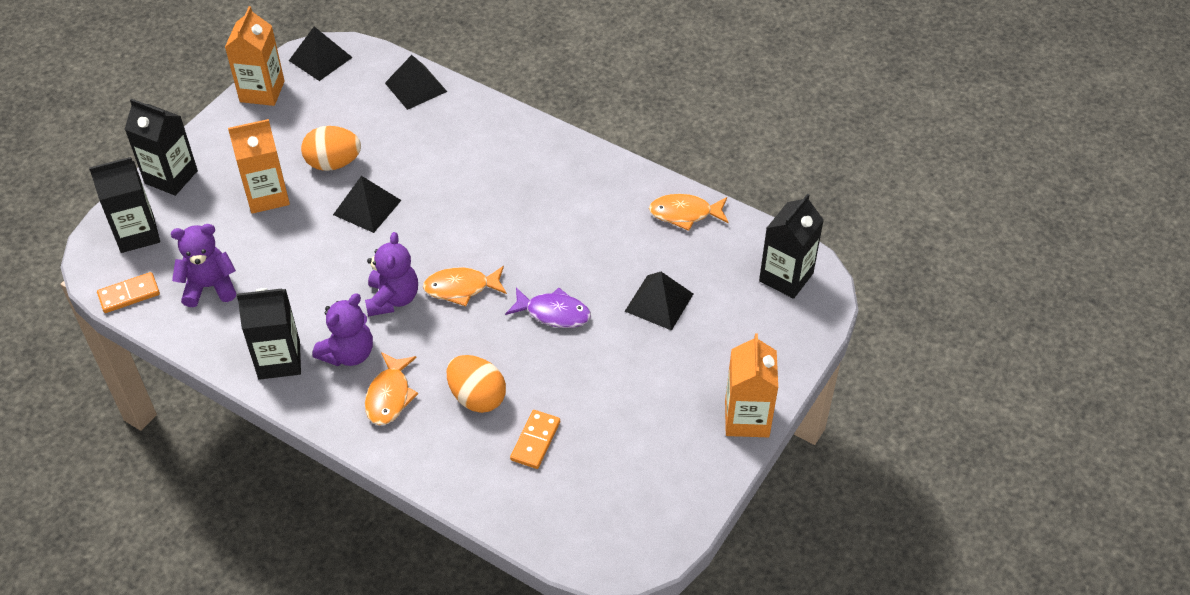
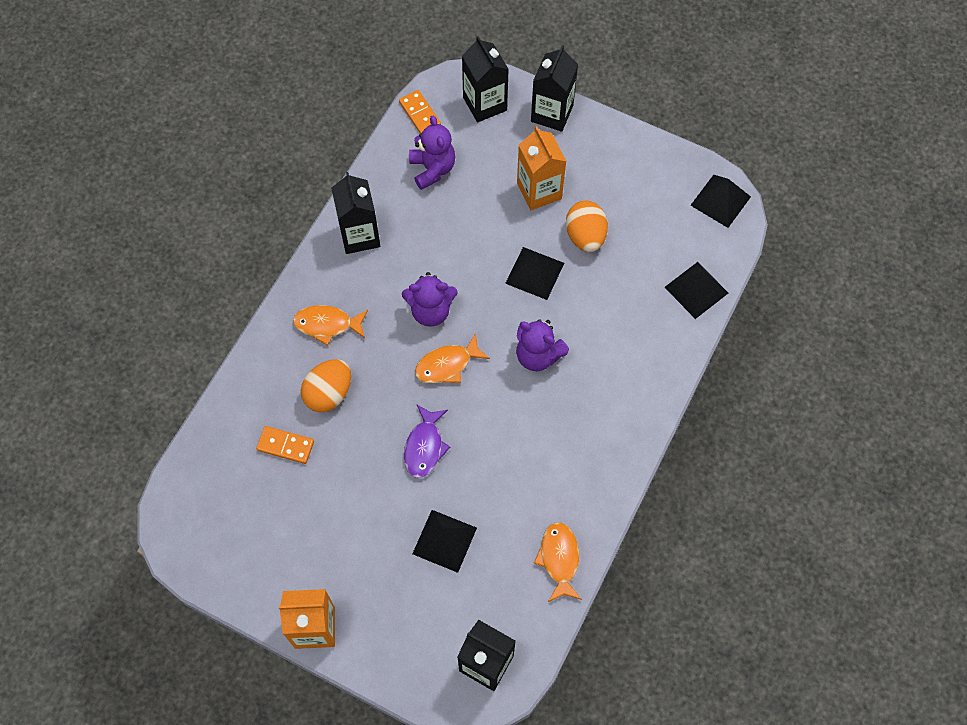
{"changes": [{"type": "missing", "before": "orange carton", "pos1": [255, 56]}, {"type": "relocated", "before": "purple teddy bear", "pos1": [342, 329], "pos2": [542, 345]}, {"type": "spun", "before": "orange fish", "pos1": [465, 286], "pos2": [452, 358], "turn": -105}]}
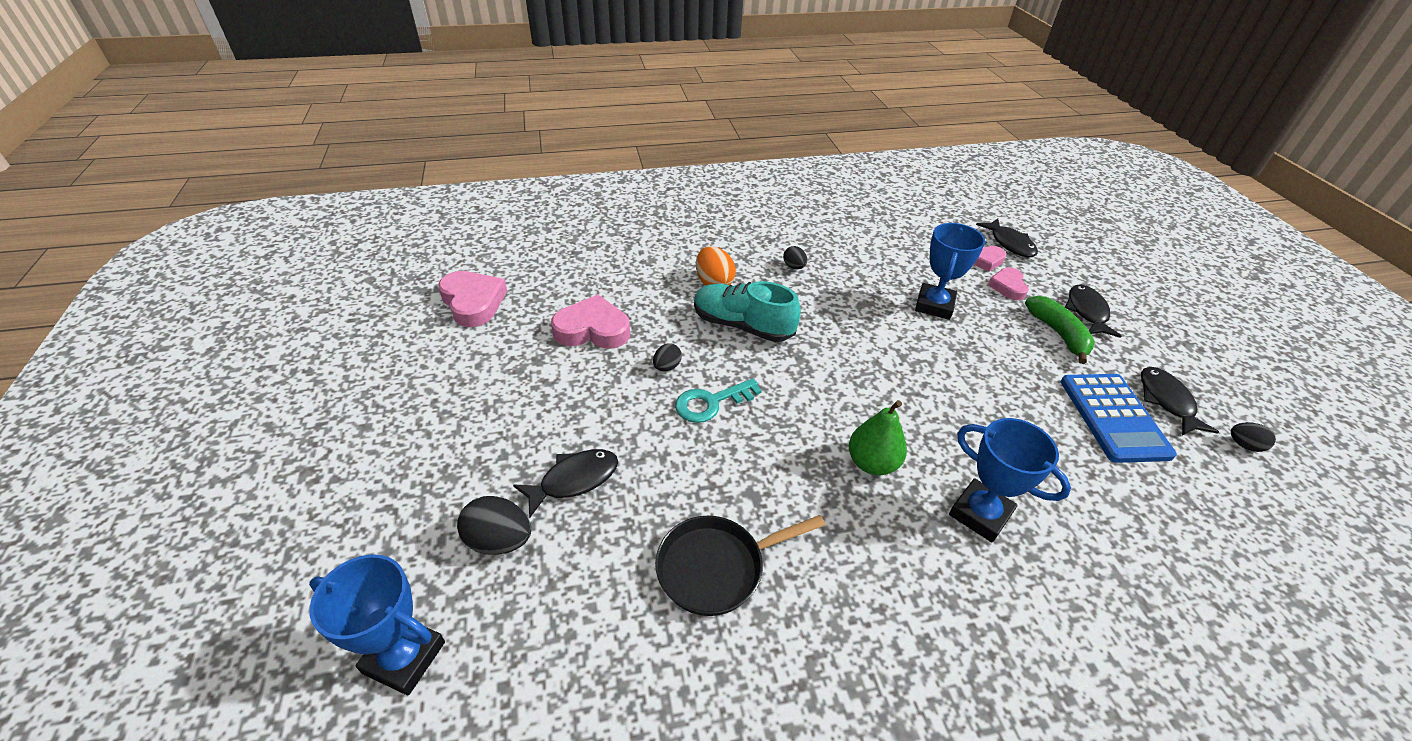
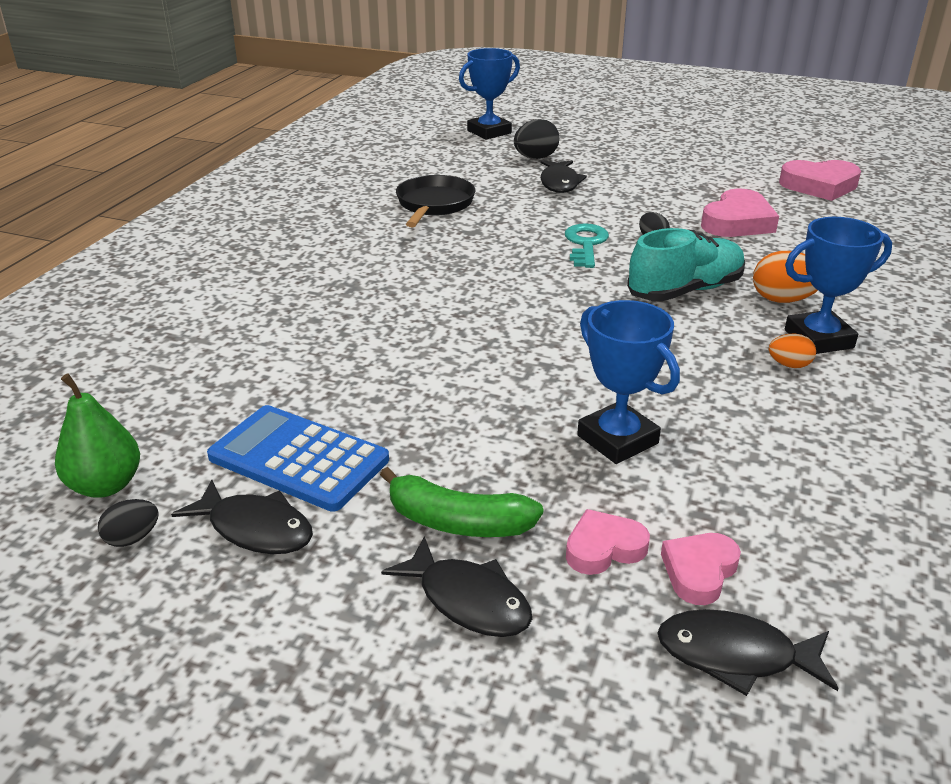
{"changes": [{"type": "relocated", "before": "green pear", "pos1": [878, 437], "pos2": [97, 435]}, {"type": "relocated", "before": "blue trophy", "pos1": [1010, 480], "pos2": [838, 285]}, {"type": "colour", "before": "black egg", "after": "orange egg", "pos1": [795, 257], "pos2": [792, 351]}, {"type": "spun", "before": "pink heart", "pos1": [1008, 283], "pos2": [608, 542], "turn": -60}]}
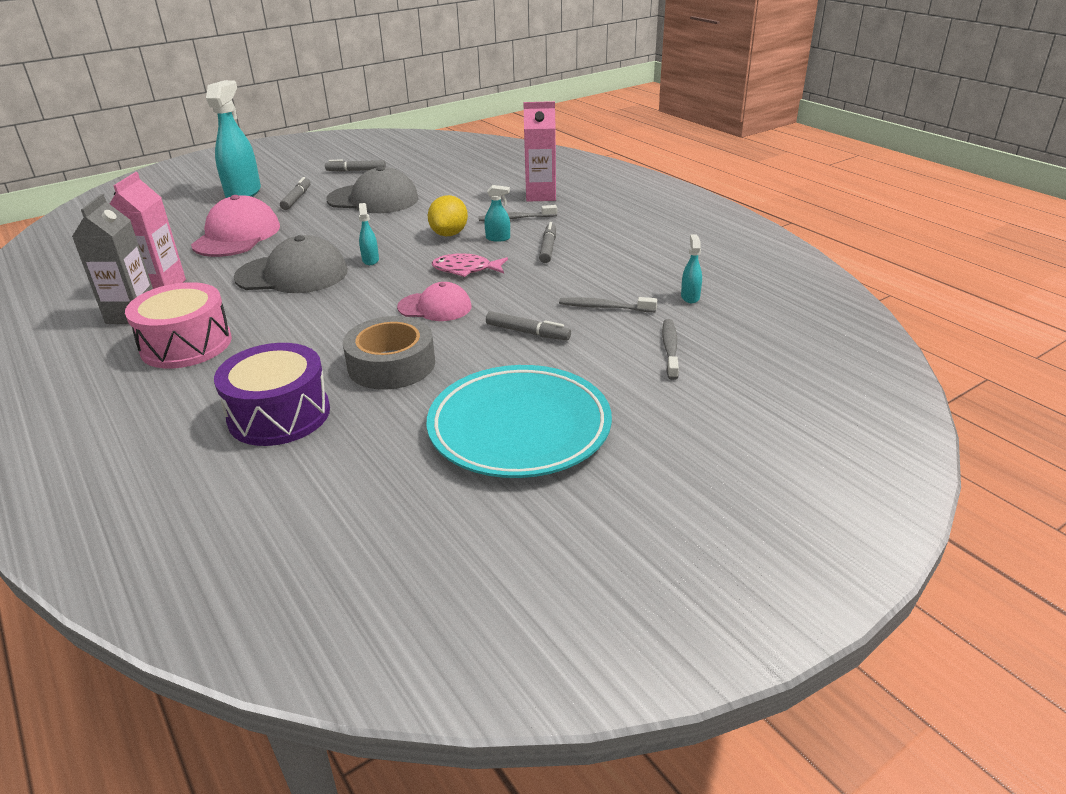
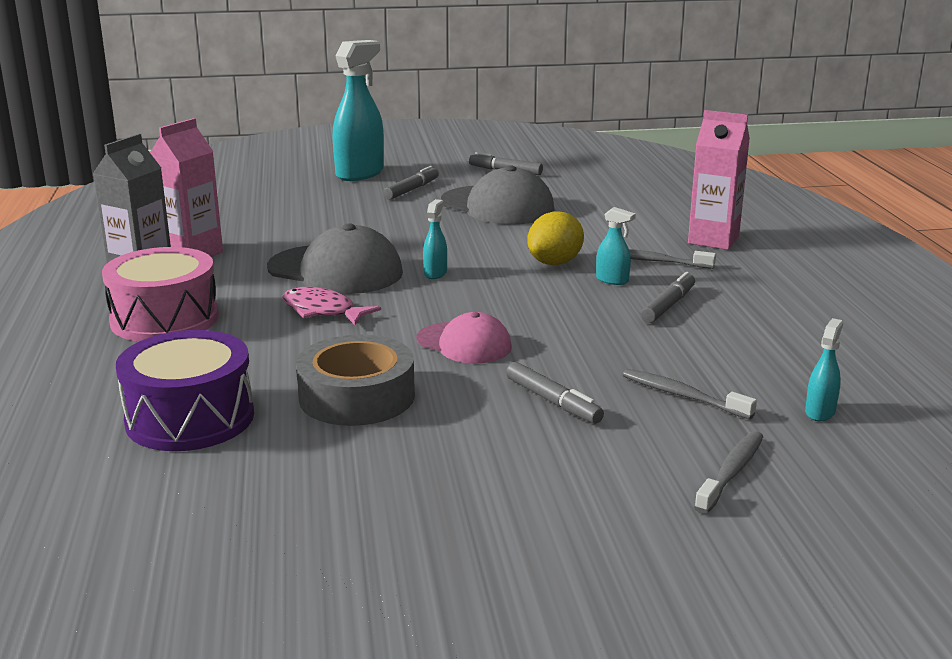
{"changes": [{"type": "missing", "before": "pink cap", "pos1": [235, 226]}, {"type": "missing", "before": "turquoise plate", "pos1": [519, 421]}, {"type": "relocated", "before": "pink fish", "pos1": [470, 265], "pos2": [332, 306]}]}
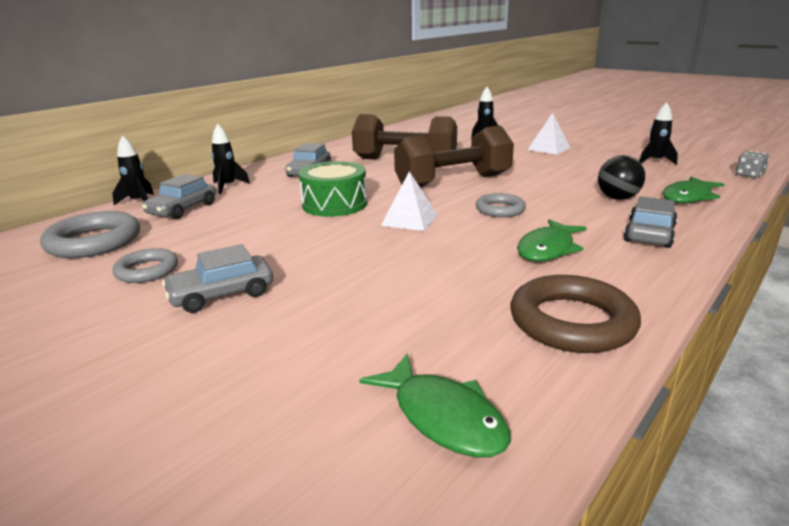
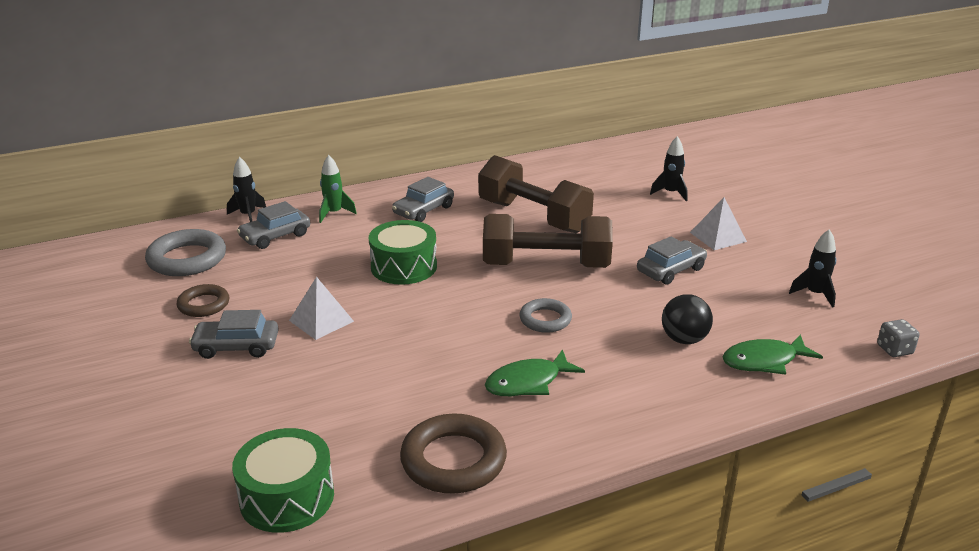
{"changes": [{"type": "relocated", "before": "white pyramid", "pos1": [409, 201], "pos2": [321, 308]}, {"type": "relocated", "before": "grey car", "pos1": [650, 222], "pos2": [672, 260]}, {"type": "exchanged", "before": "green fish", "after": "green drum", "pos1": [435, 405], "pos2": [283, 480]}, {"type": "colour", "before": "grey ring", "after": "brown ring", "pos1": [145, 265], "pos2": [203, 300]}, {"type": "colour", "before": "black rocket", "after": "green rocket", "pos1": [230, 159], "pos2": [338, 189]}]}
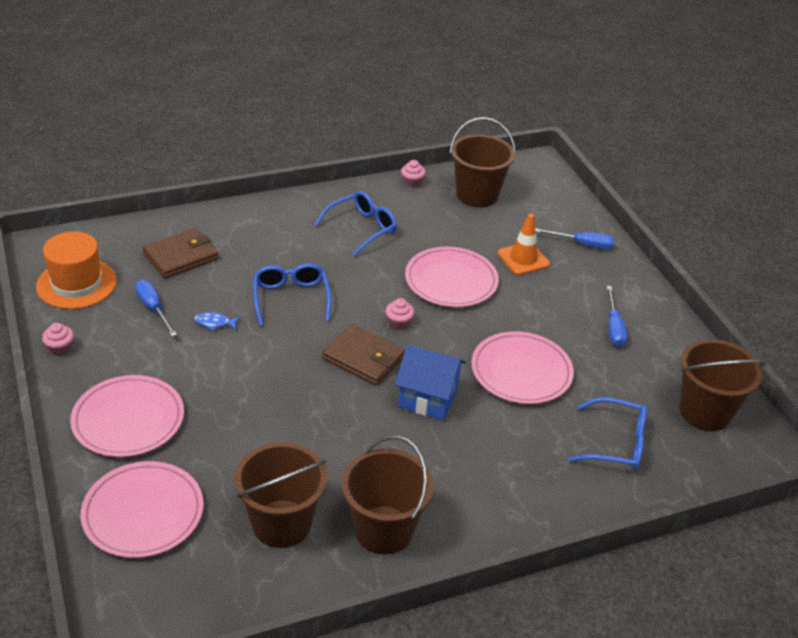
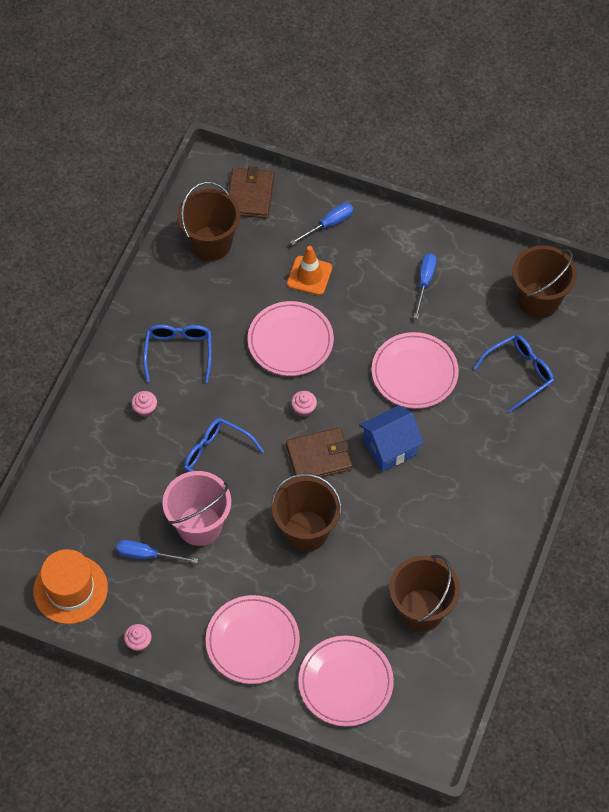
{"changes": [{"type": "relocated", "before": "brown wallet", "pos1": [180, 253], "pos2": [251, 192]}, {"type": "relocated", "before": "brown bucket", "pos1": [388, 495], "pos2": [306, 513]}, {"type": "relocated", "before": "pink cupcake", "pos1": [413, 174], "pos2": [144, 404]}, {"type": "exchanged", "before": "blue fish", "after": "pink bucket", "pos1": [217, 321], "pos2": [196, 508]}, {"type": "spun", "before": "blue screwdriver", "pos1": [617, 316], "pos2": [425, 286], "turn": -120}]}
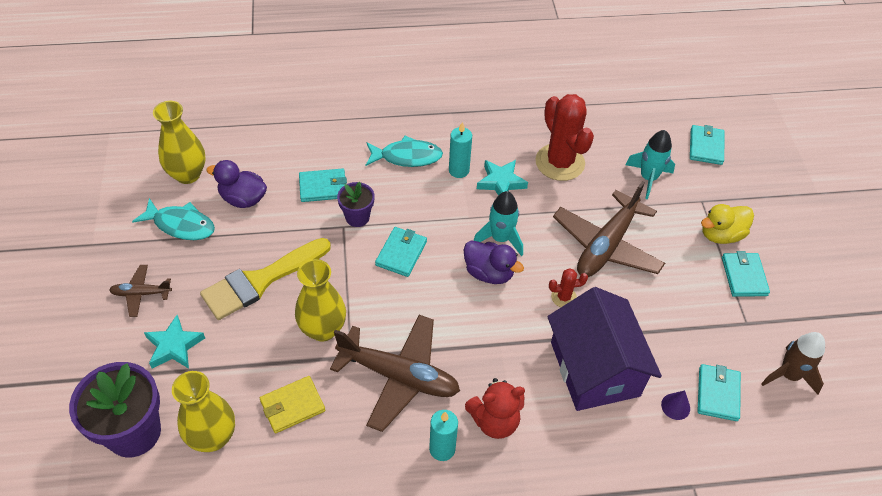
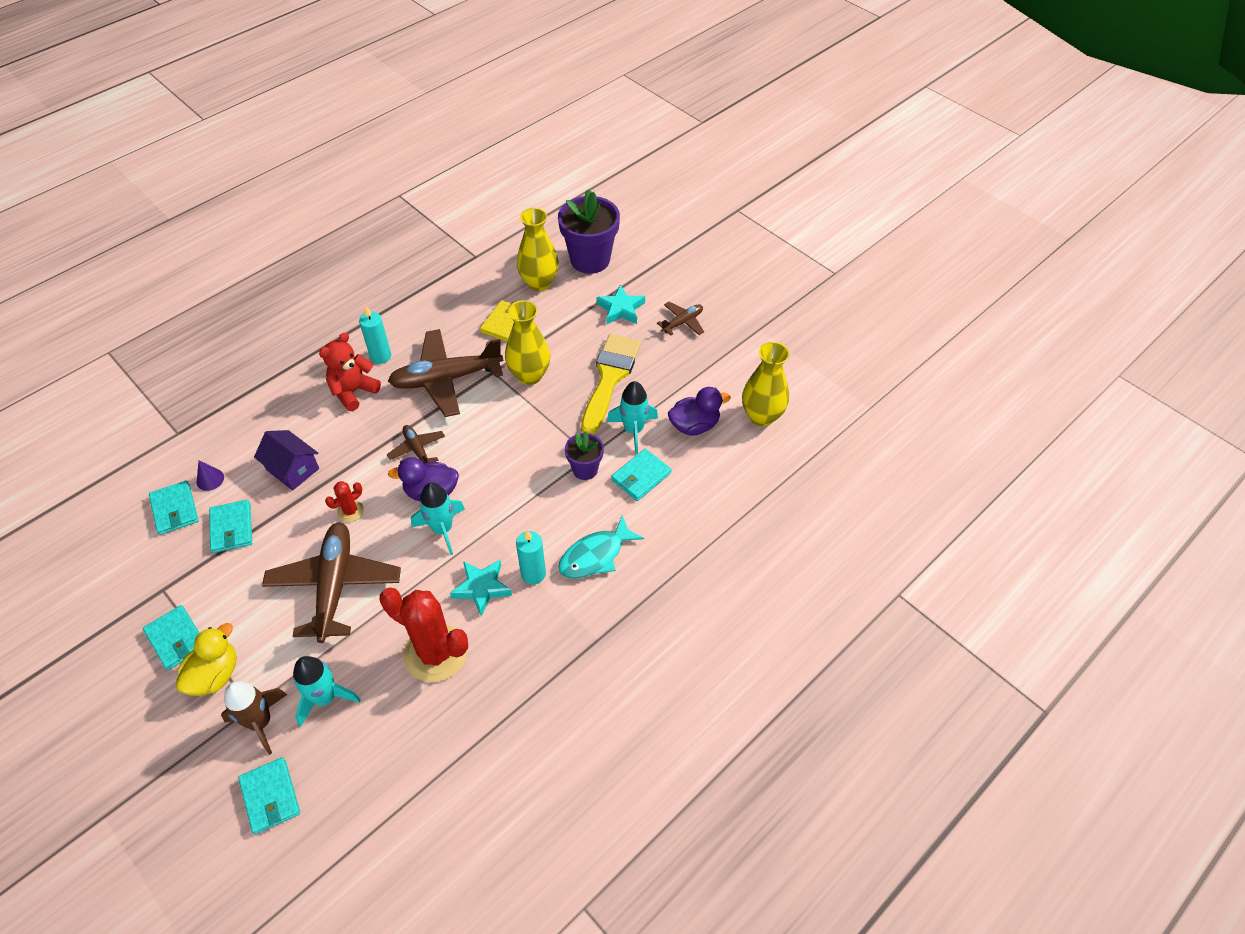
{"changes": [{"type": "missing", "before": "turquoise fish", "pos1": [173, 219]}, {"type": "appeared", "after": "brown plane", "pos2": [416, 444]}, {"type": "appeared", "after": "turquoise rocket", "pos2": [632, 417]}, {"type": "relocated", "before": "turquoise wallet", "pos1": [401, 252], "pos2": [230, 526]}, {"type": "relocated", "before": "brown rocket", "pos1": [793, 363], "pos2": [254, 718]}, {"type": "size", "before": "purple house", "pos1": [604, 349], "pos2": [286, 460], "scale": 0.54}]}
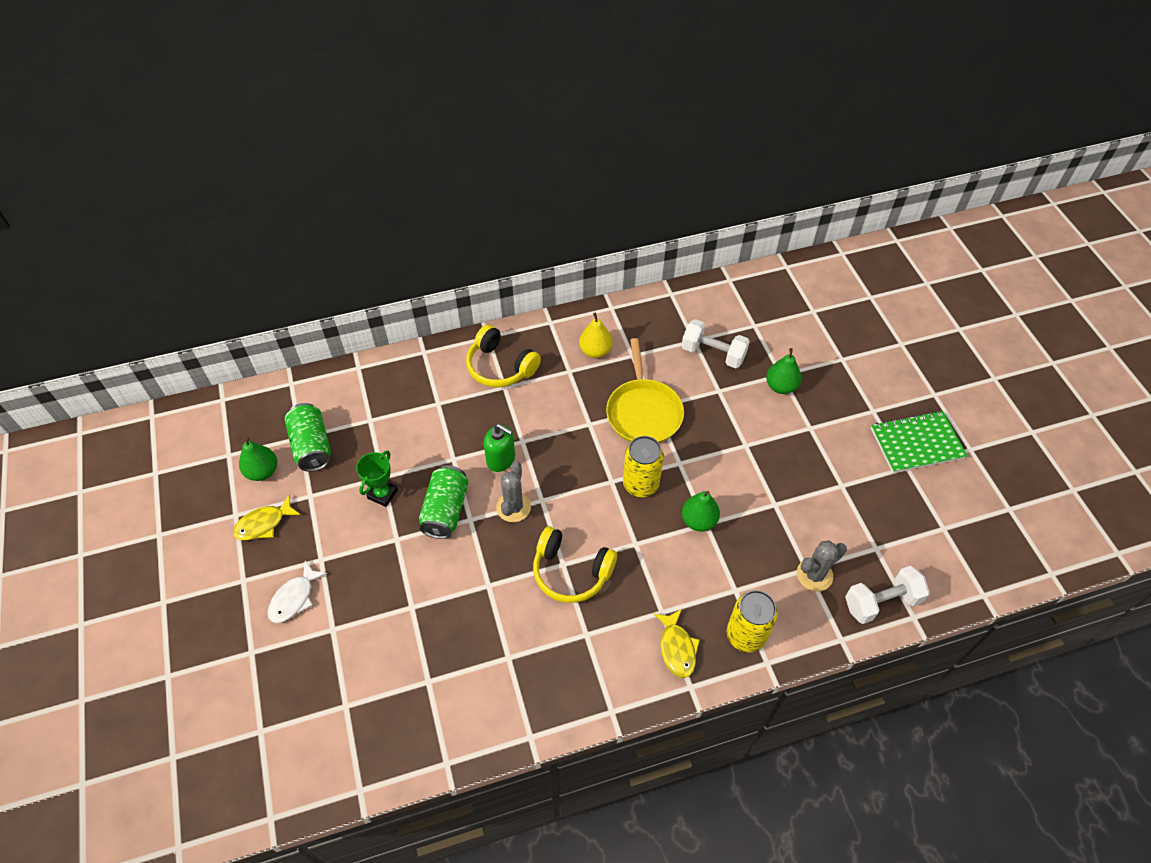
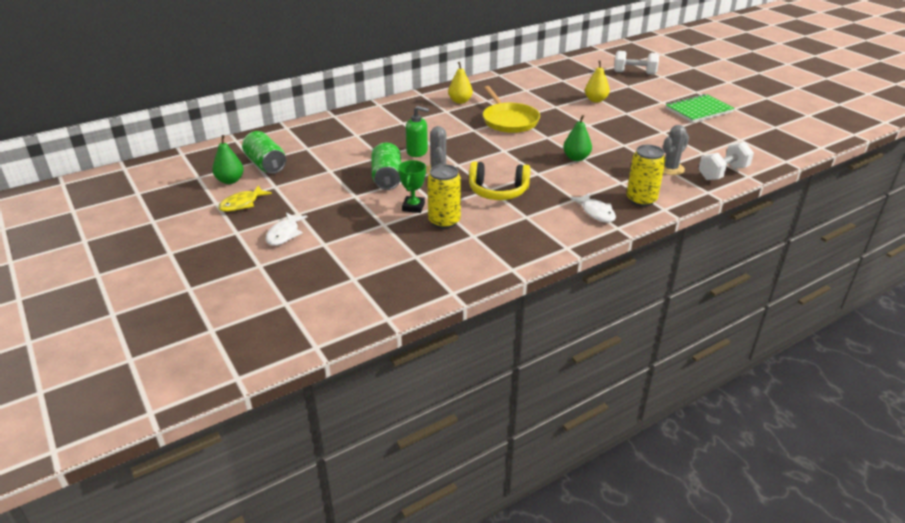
{"changes": [{"type": "missing", "before": "yellow headphones", "pos1": [503, 356]}, {"type": "relocated", "before": "green trophy", "pos1": [377, 479], "pos2": [412, 186]}, {"type": "relocated", "before": "yellow can", "pos1": [643, 466], "pos2": [444, 196]}, {"type": "relocated", "before": "white dumbbell", "pos1": [716, 343], "pos2": [636, 63]}, {"type": "colour", "before": "yellow fish", "after": "white fish", "pos1": [677, 643], "pos2": [593, 208]}, {"type": "colour", "before": "green pear", "after": "yellow pear", "pos1": [783, 371], "pos2": [597, 81]}]}
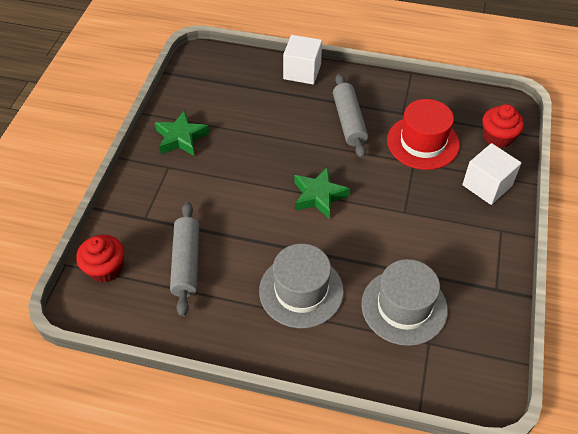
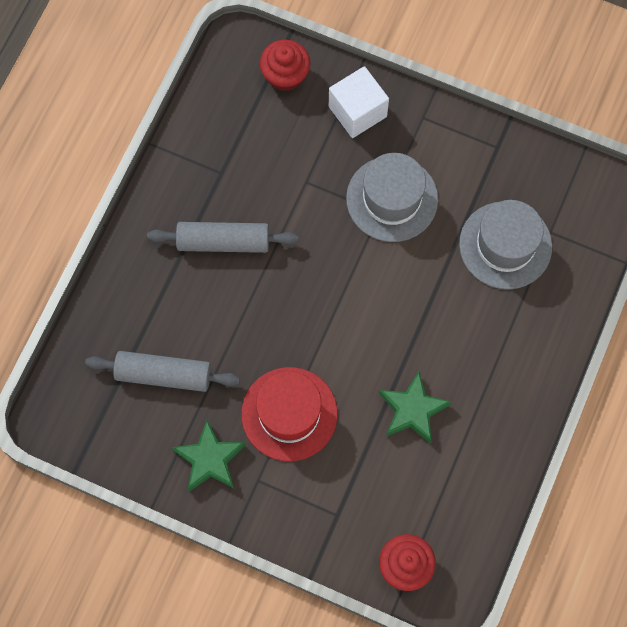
{"changes": [{"type": "missing", "before": "white cube", "pos1": [302, 59]}, {"type": "relocated", "before": "grey rolling pin", "pos1": [184, 259], "pos2": [162, 371]}, {"type": "relocated", "before": "grey hat", "pos1": [301, 286], "pos2": [392, 197]}, {"type": "relocated", "before": "green star", "pos1": [322, 193], "pos2": [415, 407]}, {"type": "relocated", "before": "red hat", "pos1": [423, 134], "pos2": [289, 414]}]}
